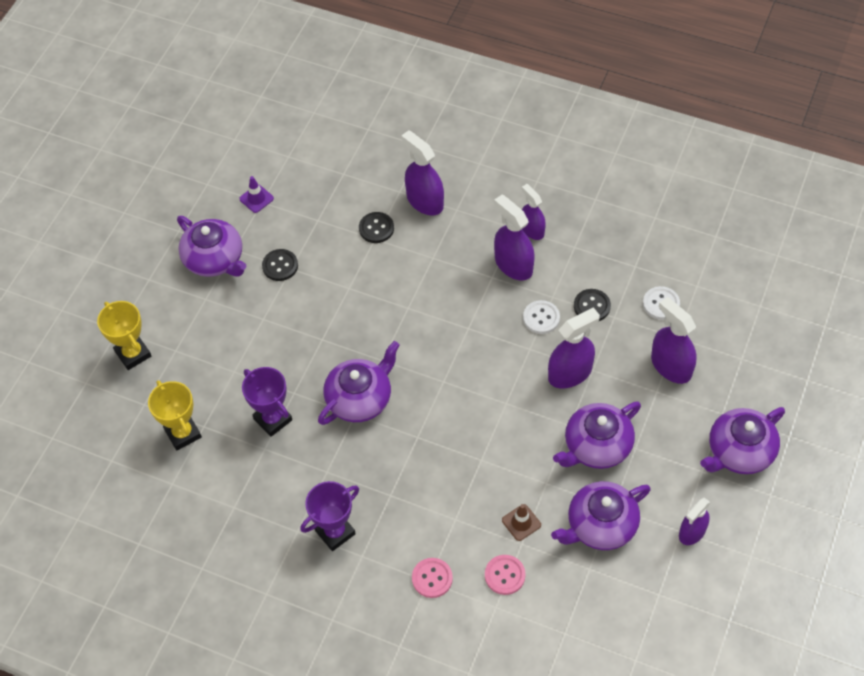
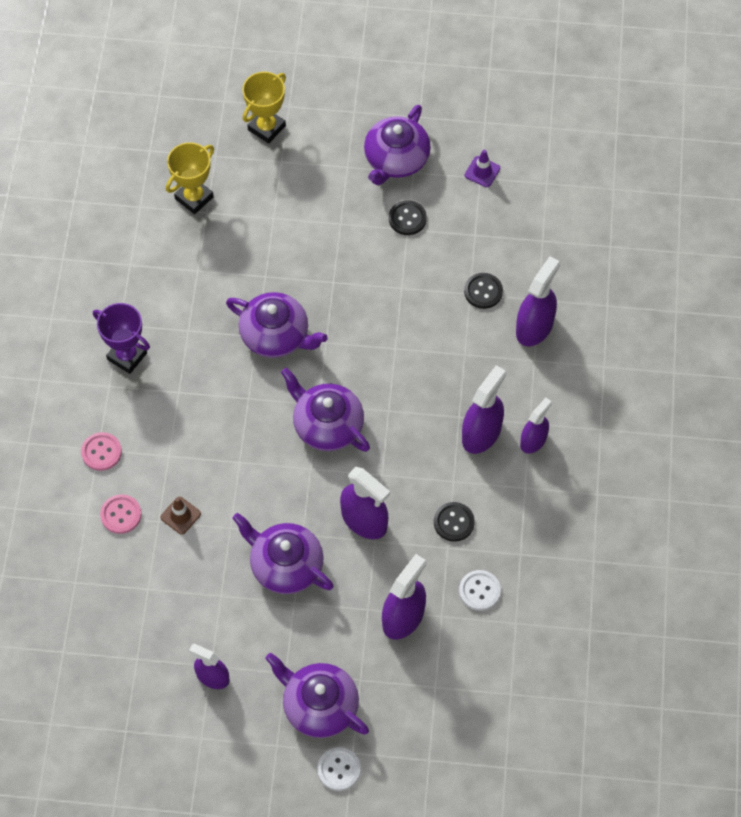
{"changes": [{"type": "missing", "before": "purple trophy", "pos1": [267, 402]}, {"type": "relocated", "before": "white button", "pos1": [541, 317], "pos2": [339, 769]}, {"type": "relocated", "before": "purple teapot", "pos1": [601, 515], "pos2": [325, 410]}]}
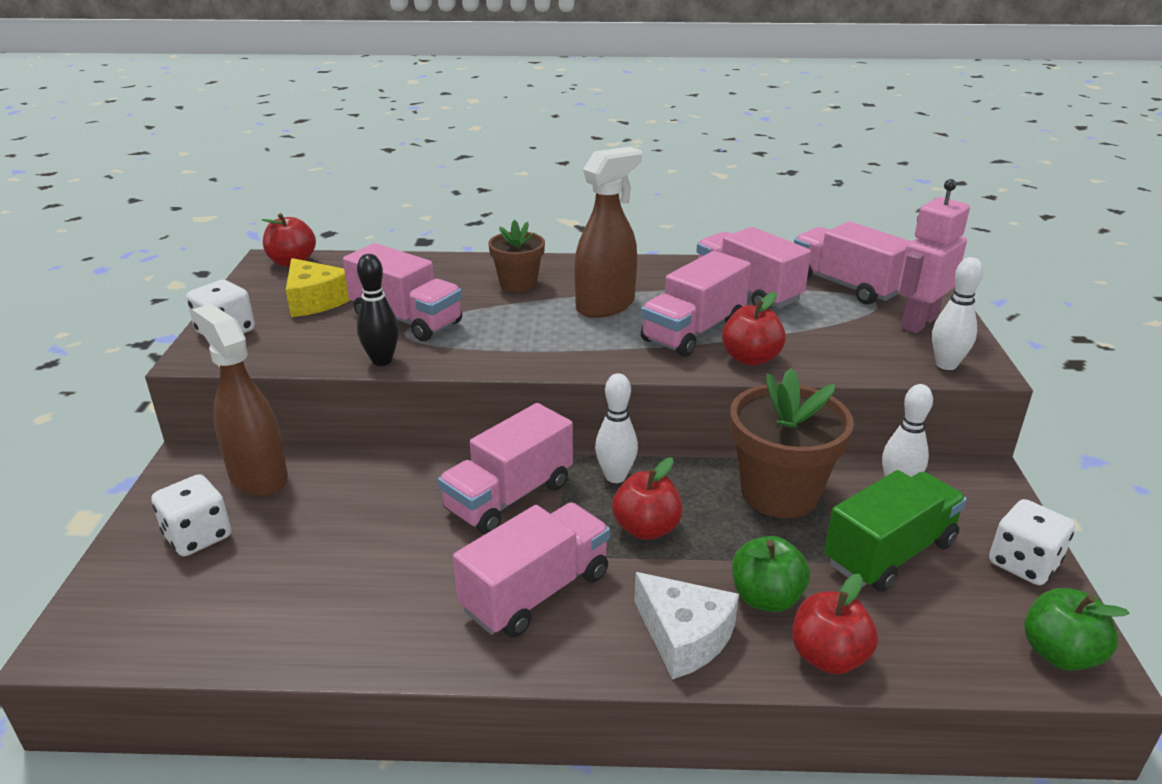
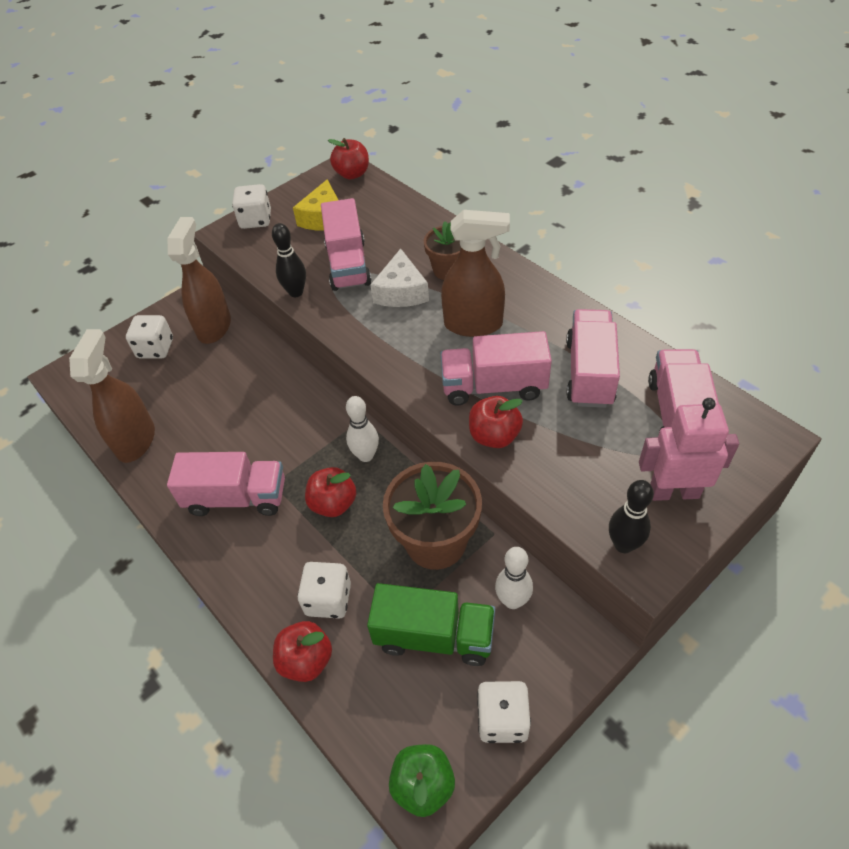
{"changes": [{"type": "missing", "before": "pink truck", "pos1": [505, 468]}, {"type": "appeared", "after": "brown spray bottle", "pos2": [112, 396]}, {"type": "relocated", "before": "white cheese", "pos1": [686, 626], "pos2": [399, 278]}, {"type": "exchanged", "before": "green apple", "after": "white dice", "pos1": [771, 574], "pos2": [324, 590]}, {"type": "colour", "before": "white bowling pin", "after": "black bowling pin", "pos1": [957, 313], "pos2": [631, 516]}]}
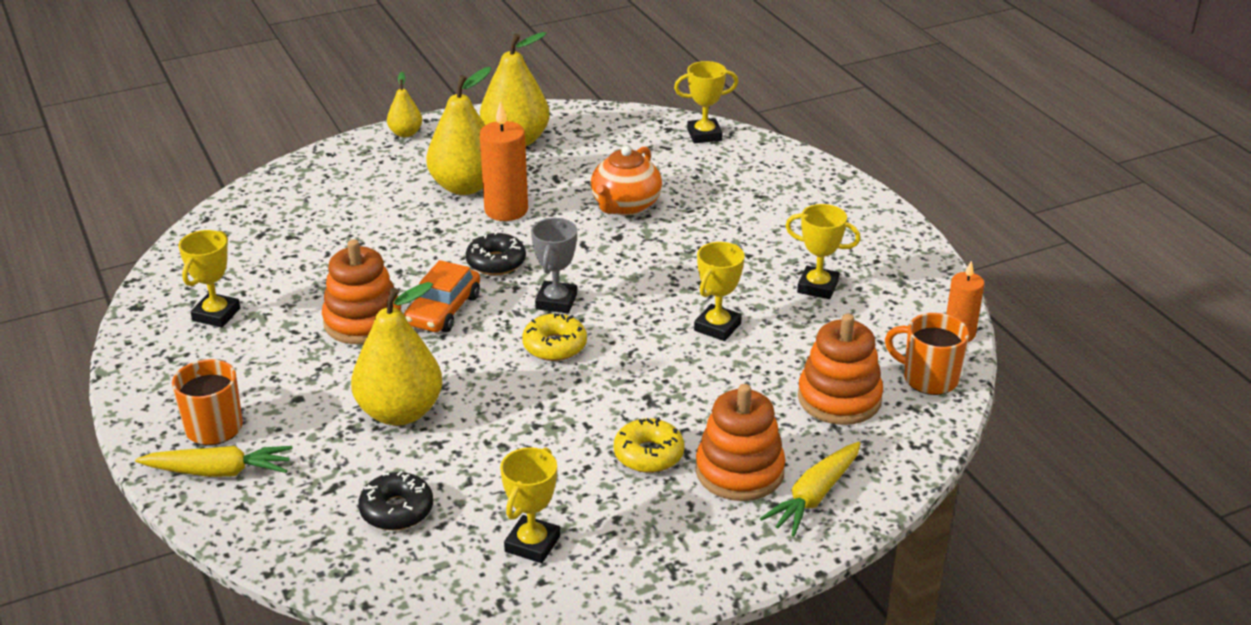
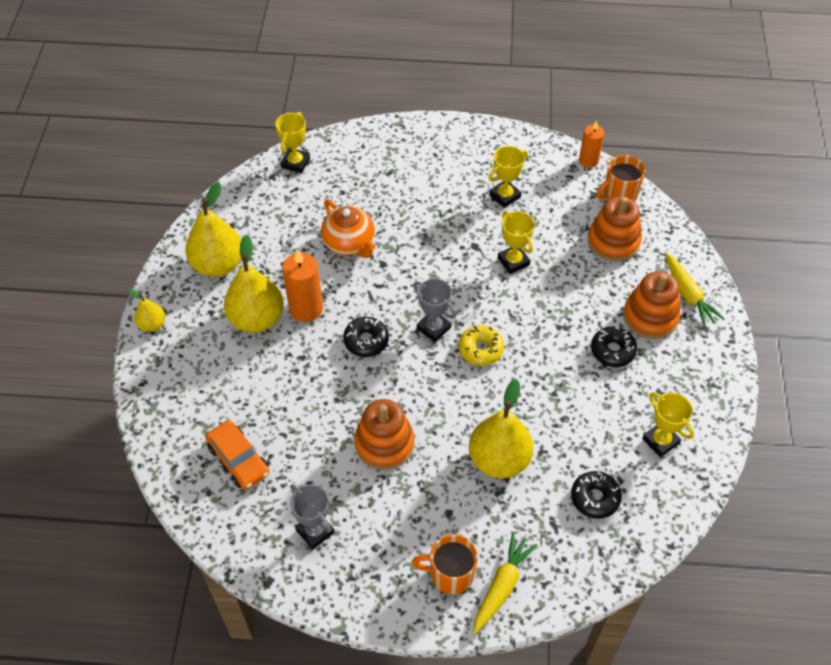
{"changes": [{"type": "relocated", "before": "orange car", "pos1": [442, 296], "pos2": [237, 455]}, {"type": "colour", "before": "yellow trophy", "after": "grey trophy", "pos1": [209, 278], "pos2": [312, 517]}, {"type": "colour", "before": "yellow donut", "after": "black donut", "pos1": [649, 445], "pos2": [614, 346]}]}
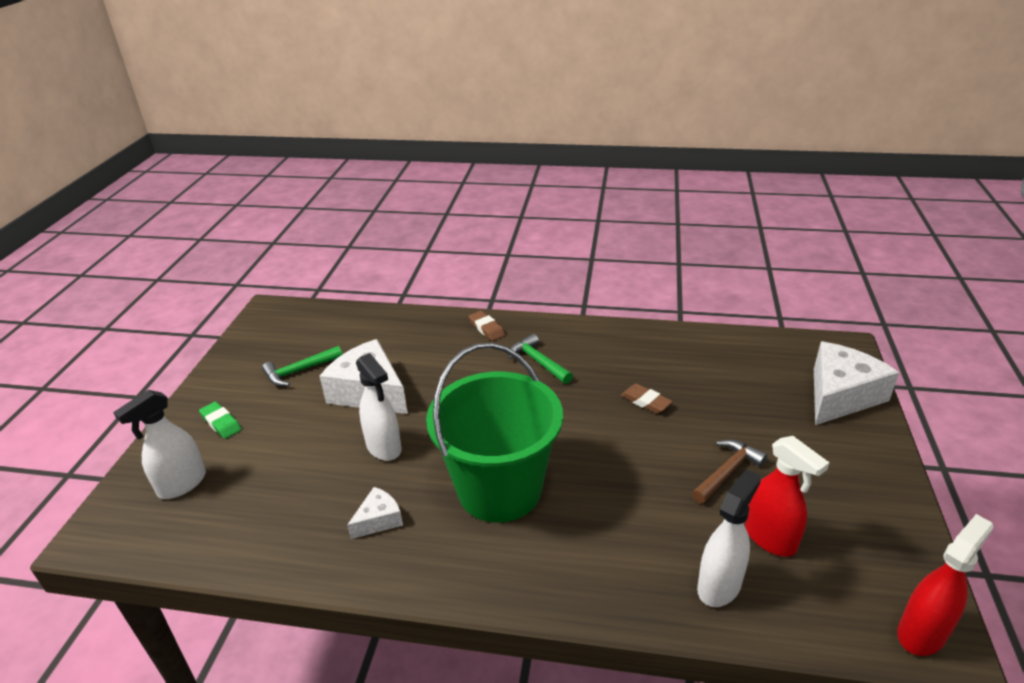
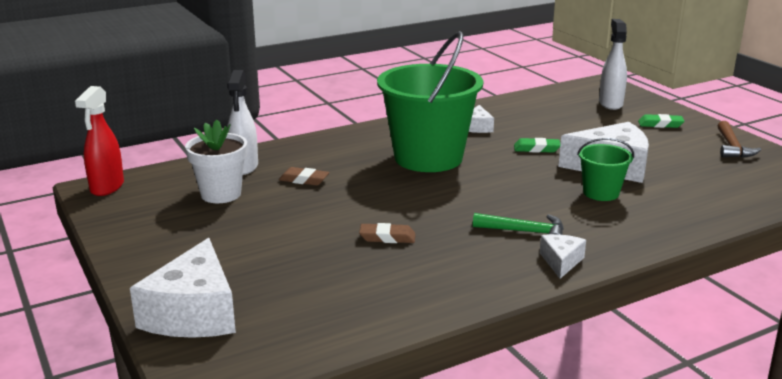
{"changes": [{"type": "missing", "before": "green hammer", "pos1": [302, 366]}, {"type": "appeared", "after": "white cheese", "pos2": [563, 256]}, {"type": "appeared", "after": "green bucket", "pos2": [605, 169]}, {"type": "relocated", "before": "brown eraser", "pos1": [487, 326], "pos2": [304, 176]}, {"type": "relocated", "before": "brown hammer", "pos1": [730, 471], "pos2": [739, 139]}, {"type": "exchanged", "before": "white spray bottle", "after": "green eraser", "pos1": [379, 407], "pos2": [537, 145]}, {"type": "exchanged", "before": "red spray bottle", "after": "white flower pot", "pos1": [787, 496], "pos2": [216, 161]}]}
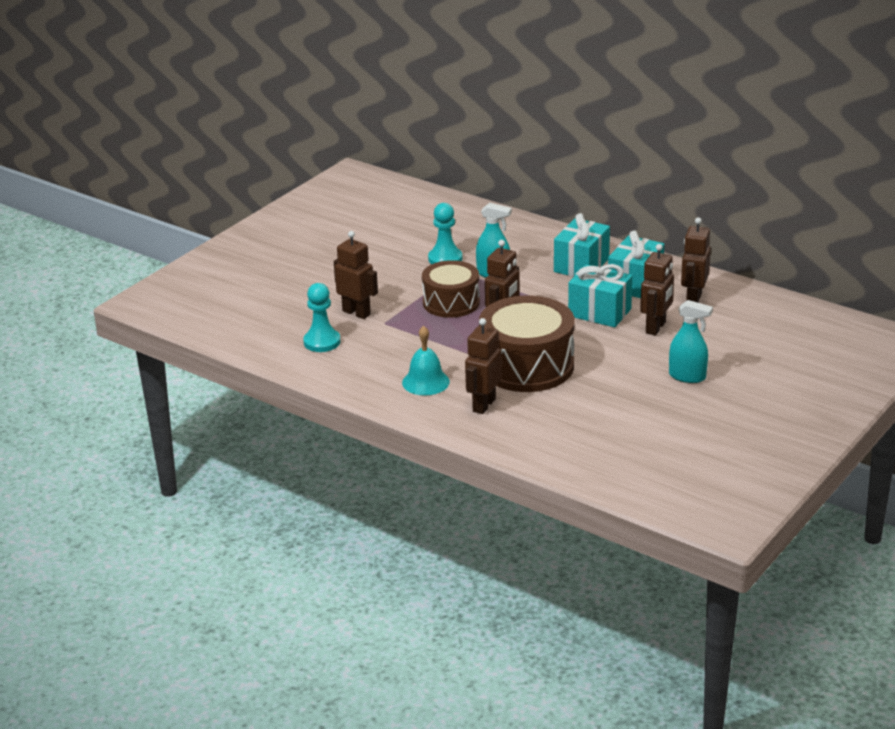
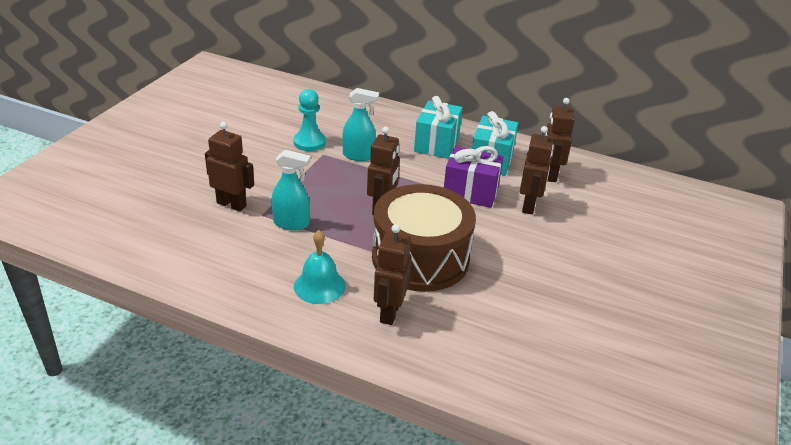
{"changes": [{"type": "missing", "before": "turquoise pawn", "pos1": [321, 317]}, {"type": "missing", "before": "brown drum", "pos1": [451, 289]}, {"type": "relocated", "before": "turquoise spray bottle", "pos1": [691, 341], "pos2": [291, 190]}, {"type": "colour", "before": "turquoise gift", "after": "purple gift", "pos1": [600, 295], "pos2": [474, 177]}]}
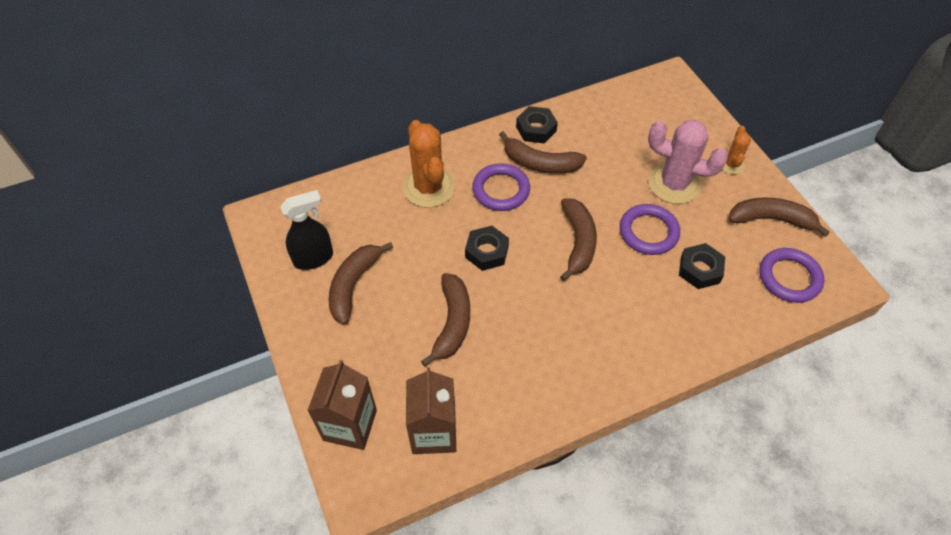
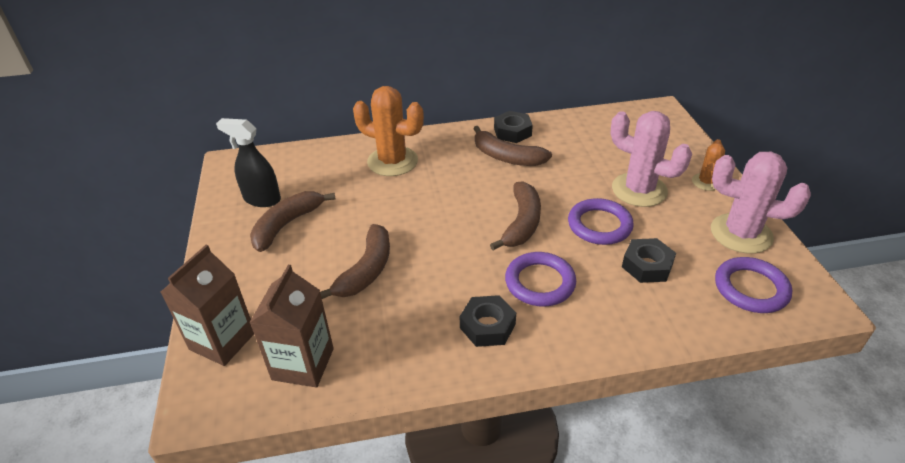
{"changes": [{"type": "relocated", "before": "black nut", "pos1": [487, 248], "pos2": [488, 321]}, {"type": "relocated", "before": "purple ring", "pos1": [501, 187], "pos2": [540, 279]}, {"type": "exchanged", "before": "brown banana", "after": "pink cactus", "pos1": [779, 217], "pos2": [761, 203]}, {"type": "spun", "before": "black spray bottle", "pos1": [306, 230], "pos2": [248, 162], "turn": -150}, {"type": "spun", "before": "orange cactus", "pos1": [429, 164], "pos2": [388, 131], "turn": -60}]}
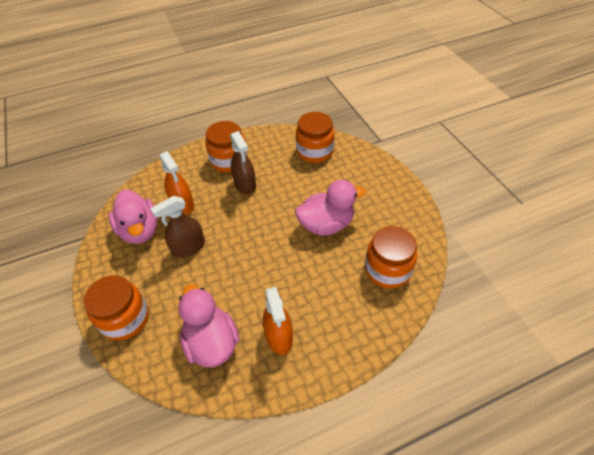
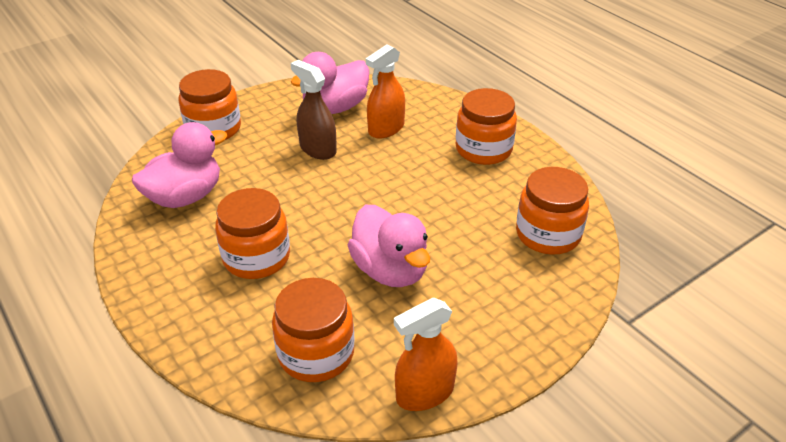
{"changes": [{"type": "missing", "before": "brown spray bottle", "pos1": [243, 163]}, {"type": "appeared", "after": "orange jar", "pos2": [252, 233]}, {"type": "relocated", "before": "orange spray bottle", "pos1": [278, 321], "pos2": [426, 354]}]}
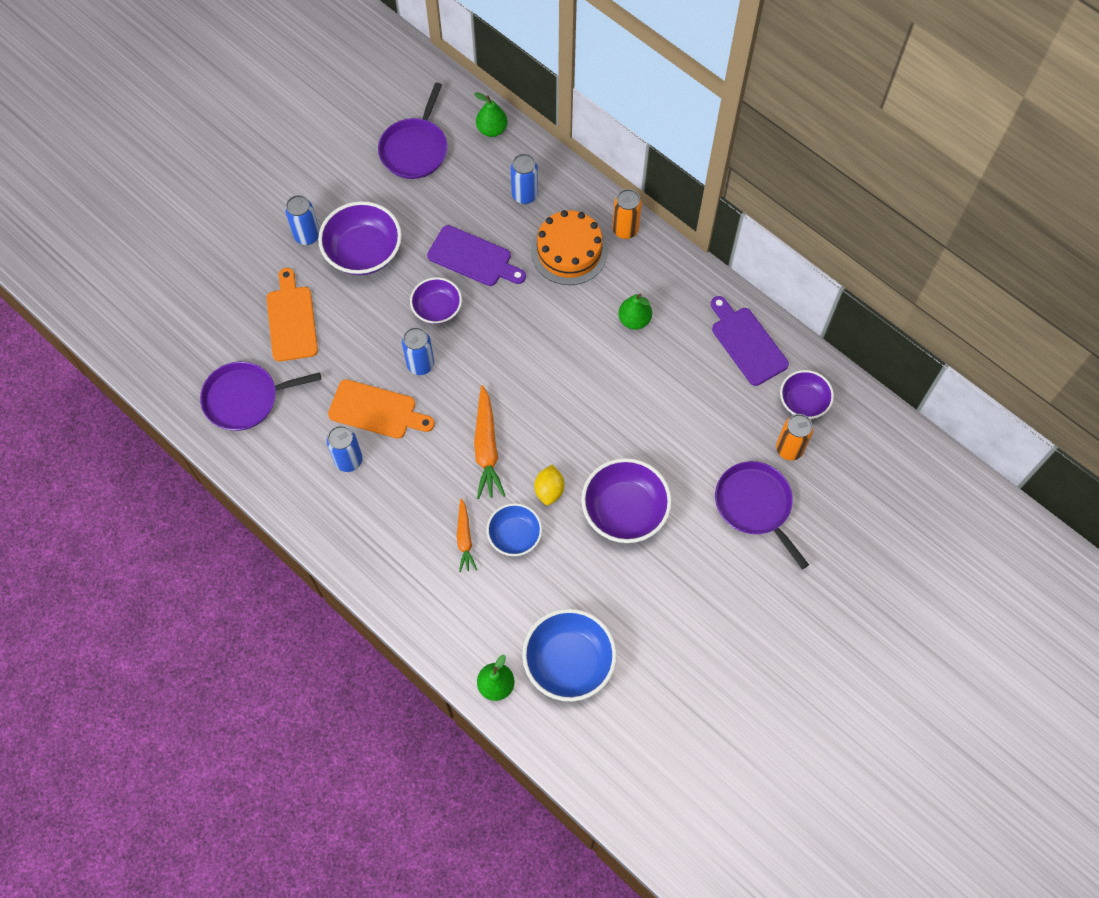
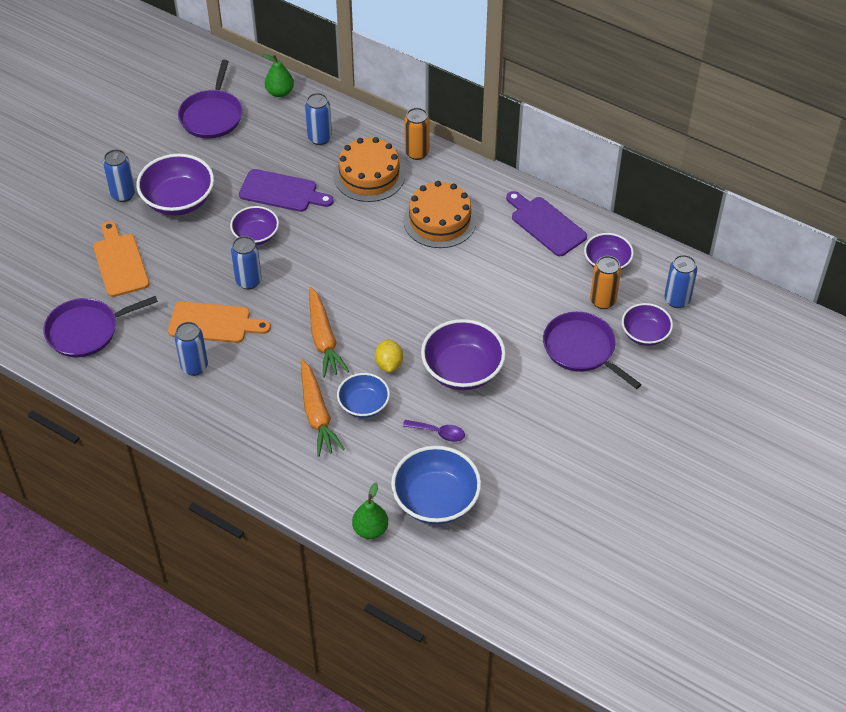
{"changes": [{"type": "appeared", "after": "purple spoon", "pos2": [434, 431]}, {"type": "appeared", "after": "purple bowl", "pos2": [647, 324]}, {"type": "appeared", "after": "blue can", "pos2": [680, 281]}, {"type": "exchanged", "before": "green pear", "after": "orange cake", "pos1": [635, 312], "pos2": [440, 214]}, {"type": "size", "before": "orange carrot", "pos1": [467, 535], "pos2": [323, 408], "scale": 1.62}]}
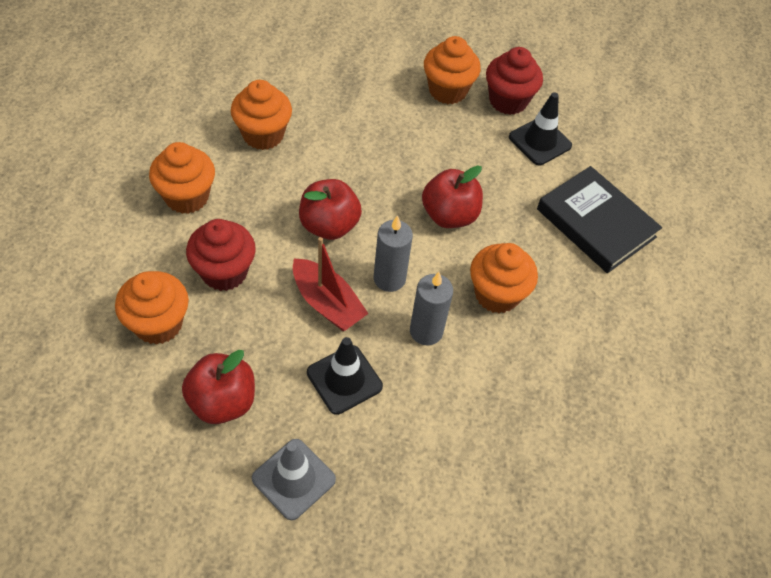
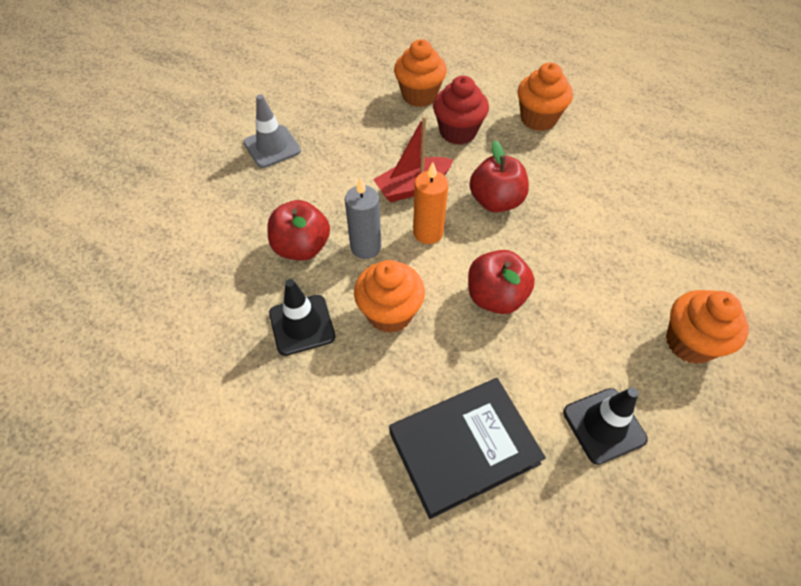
{"changes": [{"type": "missing", "before": "orange cupcake", "pos1": [261, 115]}, {"type": "missing", "before": "red cupcake", "pos1": [514, 81]}, {"type": "relocated", "before": "red apple", "pos1": [218, 387], "pos2": [298, 230]}, {"type": "relocated", "before": "black traffic cone", "pos1": [345, 376], "pos2": [302, 317]}, {"type": "colour", "before": "grey candle", "after": "orange candle", "pos1": [393, 253], "pos2": [430, 203]}]}
